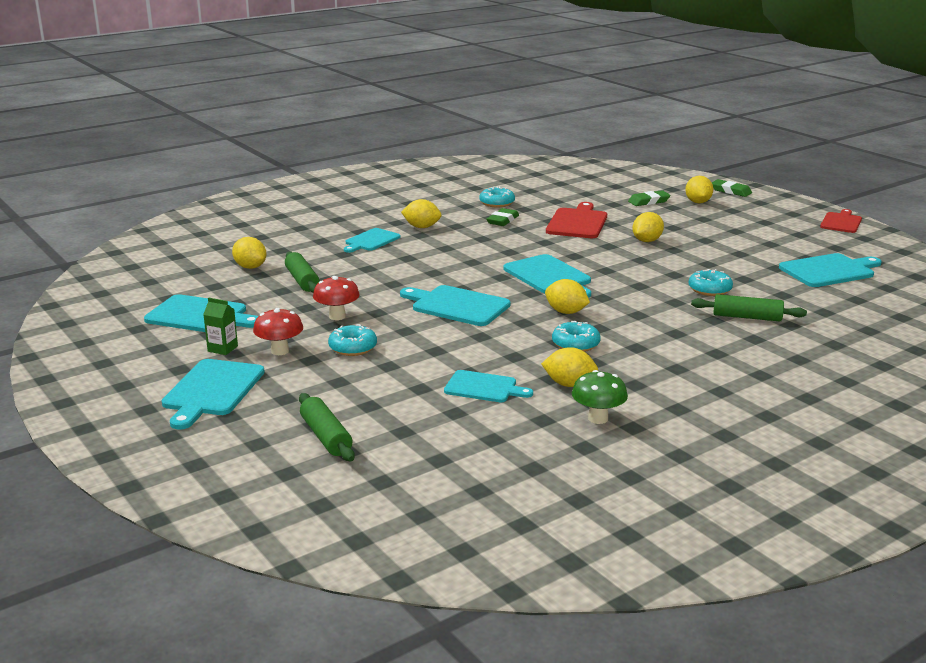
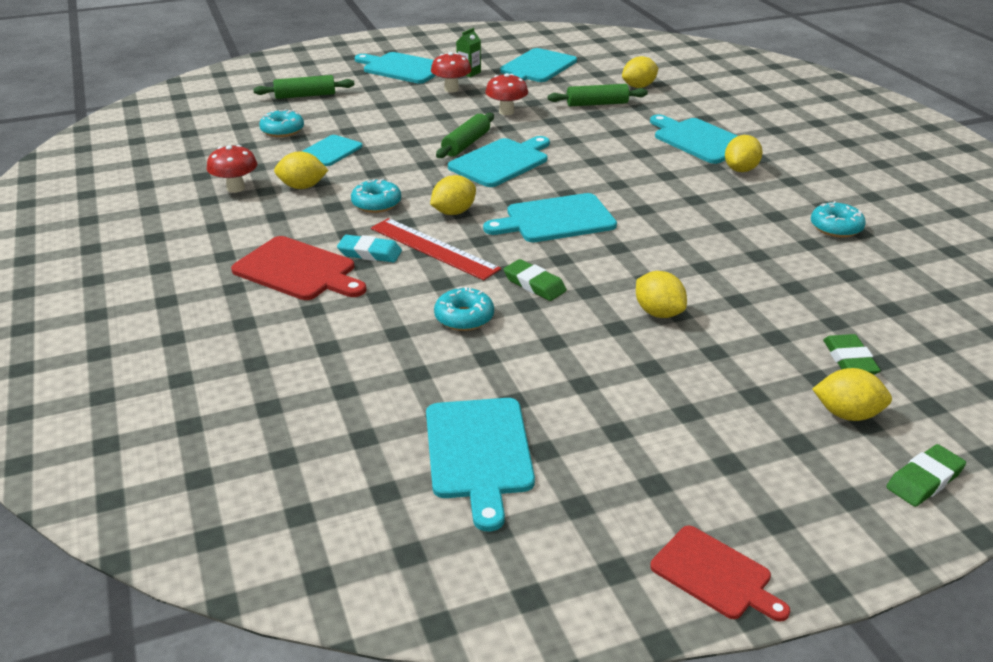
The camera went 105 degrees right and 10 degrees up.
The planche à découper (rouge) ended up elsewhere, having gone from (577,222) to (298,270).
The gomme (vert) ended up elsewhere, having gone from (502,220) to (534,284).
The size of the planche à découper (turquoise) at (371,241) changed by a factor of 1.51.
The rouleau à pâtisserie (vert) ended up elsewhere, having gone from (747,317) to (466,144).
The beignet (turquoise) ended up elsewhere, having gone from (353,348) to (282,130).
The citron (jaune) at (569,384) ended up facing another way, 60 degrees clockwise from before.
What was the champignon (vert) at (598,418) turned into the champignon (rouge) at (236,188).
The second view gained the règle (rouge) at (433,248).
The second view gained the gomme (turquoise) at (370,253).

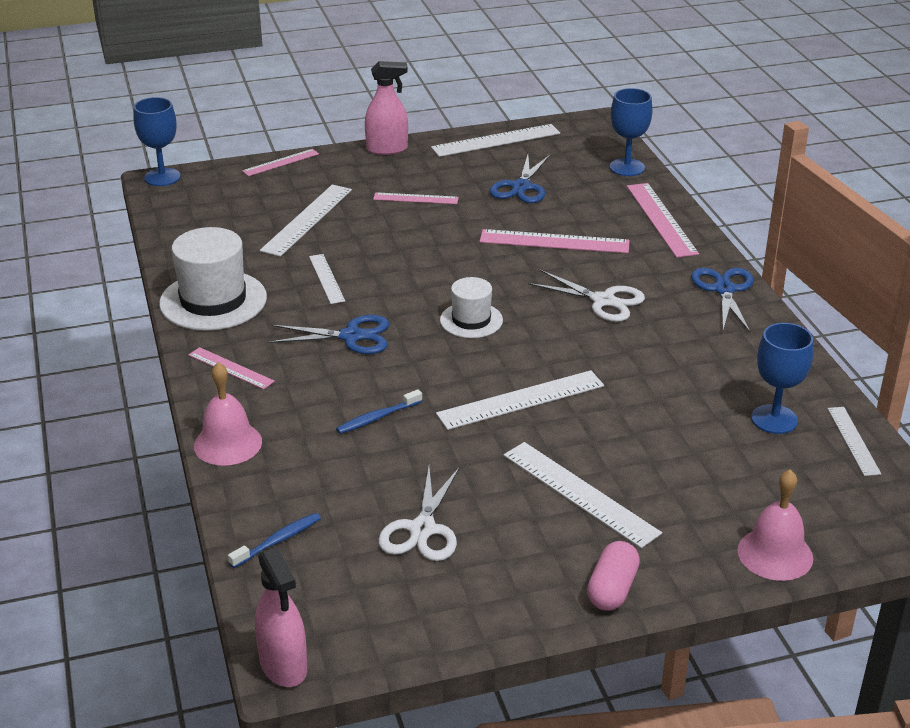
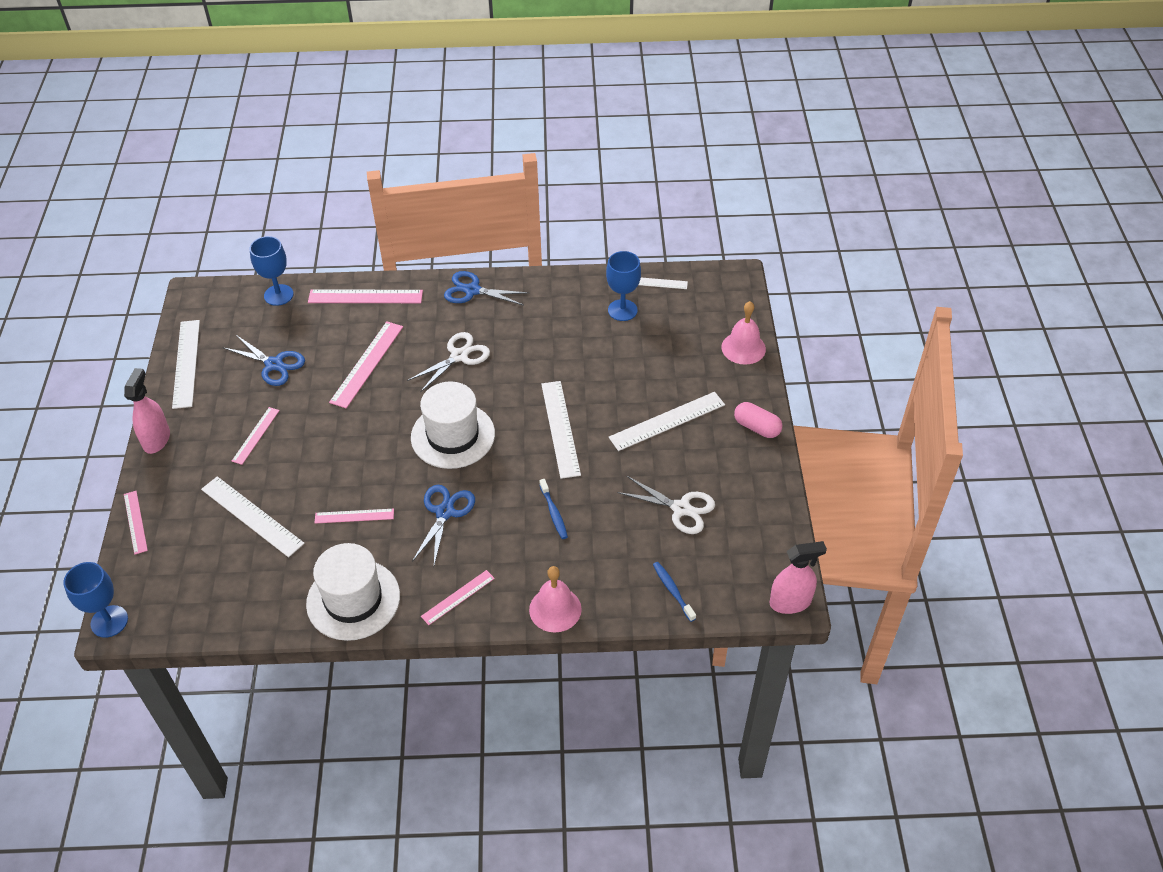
The camera went 75 degrees left and 15 degrees up.
What was the règle (blanc) at (327,278) turned into the règle (rose) at (354,516).
The size of the chapeau (blanc) at (471,320) changed by a factor of 1.72.

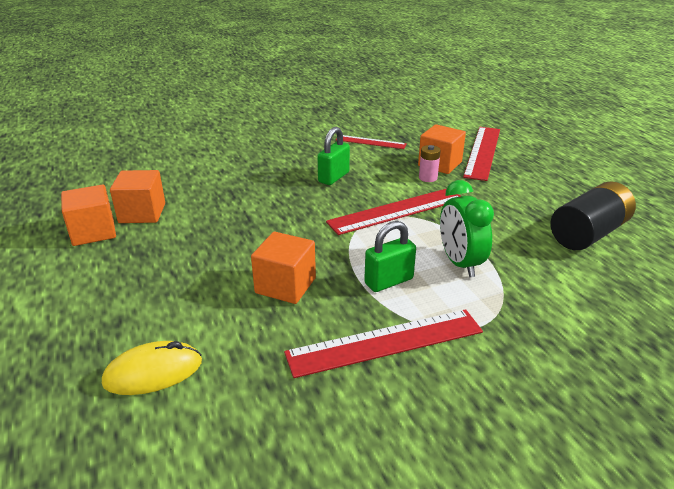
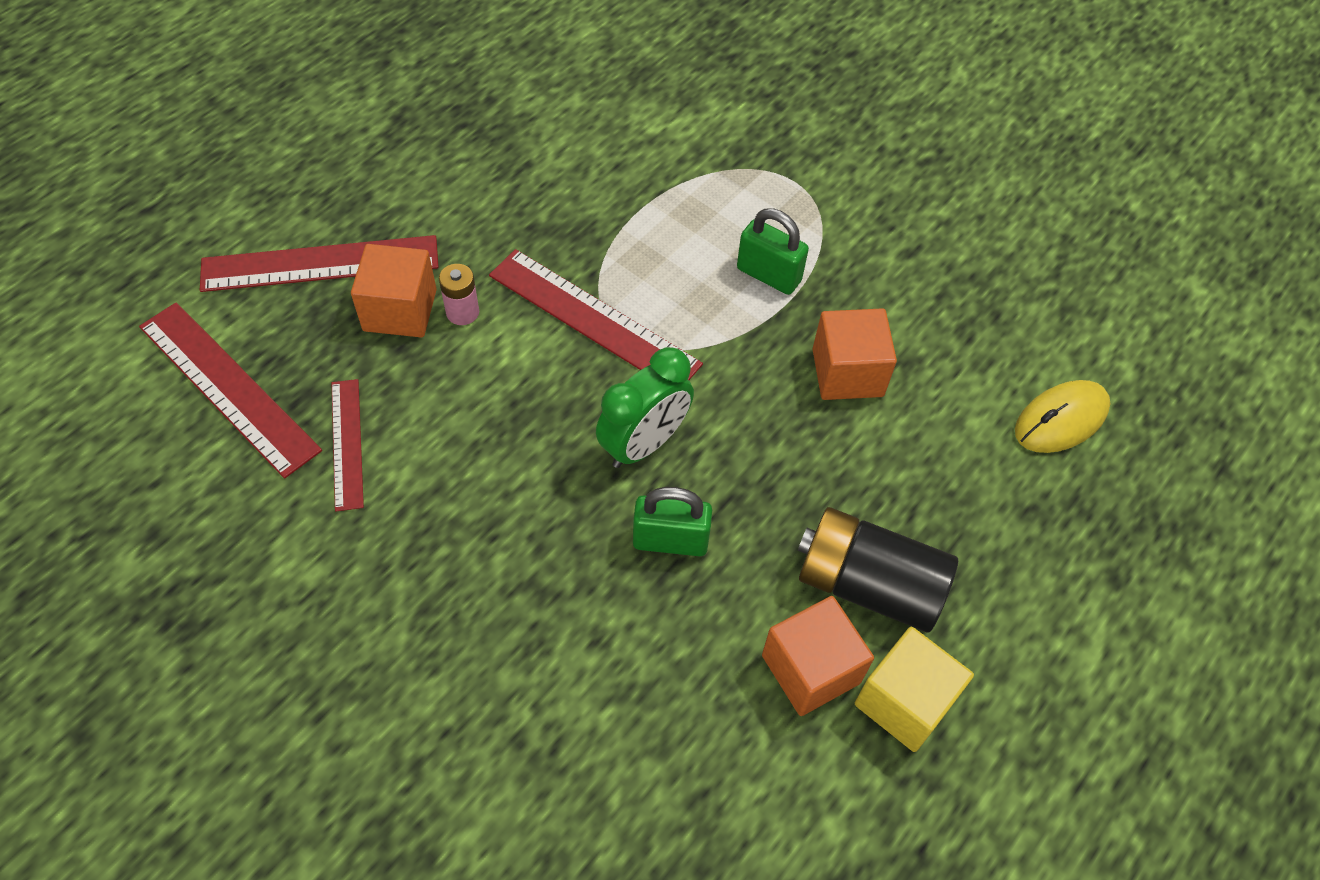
The camera went 120 degrees left and 25 degrees up.
The cadenas (vert) ended up elsewhere, having gone from (333,177) to (670,540).
The réveil (vert) ended up elsewhere, having gone from (460,263) to (644,444).
The pile (noir) ended up elsewhere, having gone from (588,234) to (868,584).
What was the cube (orange) at (93,232) turned into the cube (jaune) at (904,701).
The règle (rouge) ended up elsewhere, having gone from (385,342) to (228,387).
The souris (jaune) at (153,372) ended up facing another way, 75 degrees counterclockwise from before.

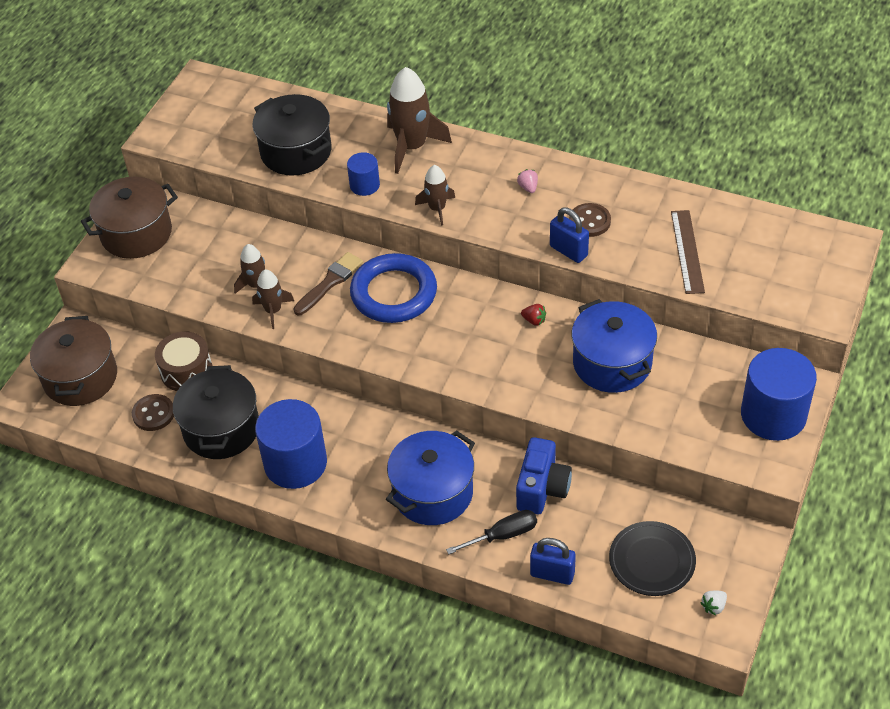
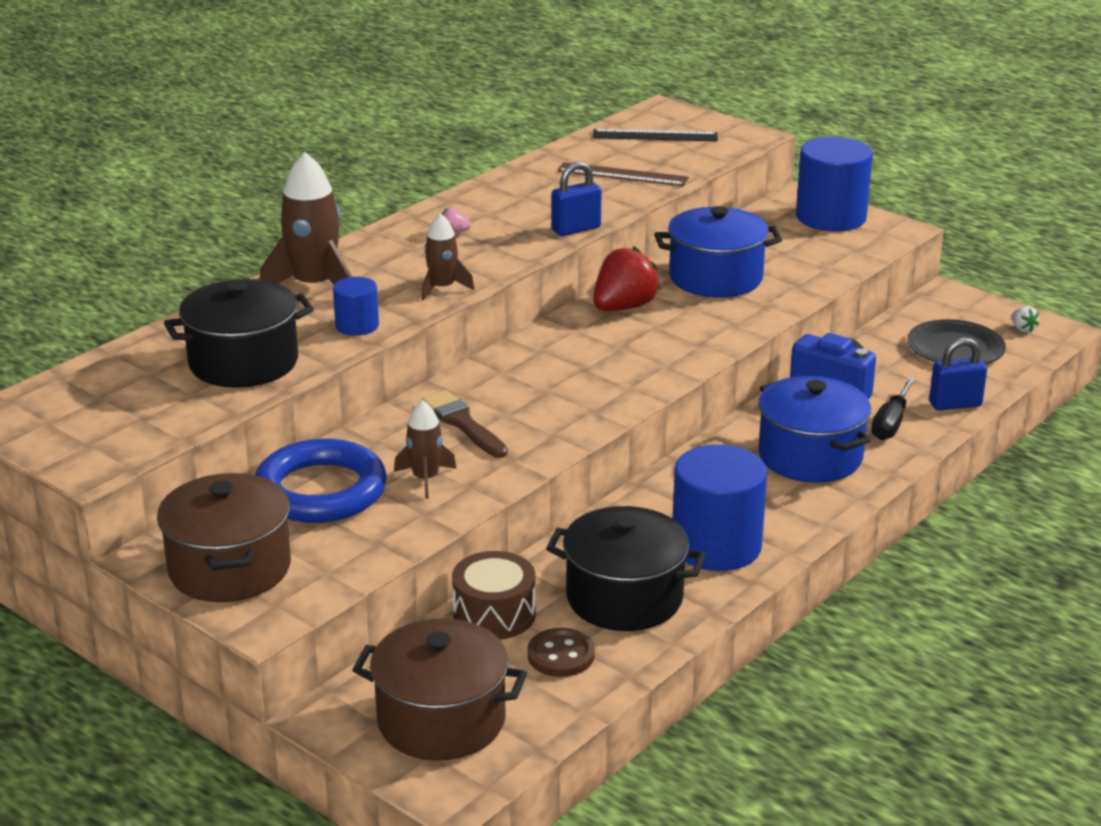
The camera went 75 degrees left and 20 degrees down.
The second view lost the bouton (marron) at (589,221).
The anneau (bleu) ended up elsewhere, having gone from (394,293) to (320,491).
The second view lost the fusée (marron) at (273,311).
The size of the fraise (rouge) at (534,320) changed by a factor of 2.28.
The tournevis (noir) at (503,535) ended up facing another way, 150 degrees counterclockwise from before.
The cadenas (bleu) at (552,574) ended up facing another way, 45 degrees clockwise from before.
The second view gained the règle (noir) at (655,136).

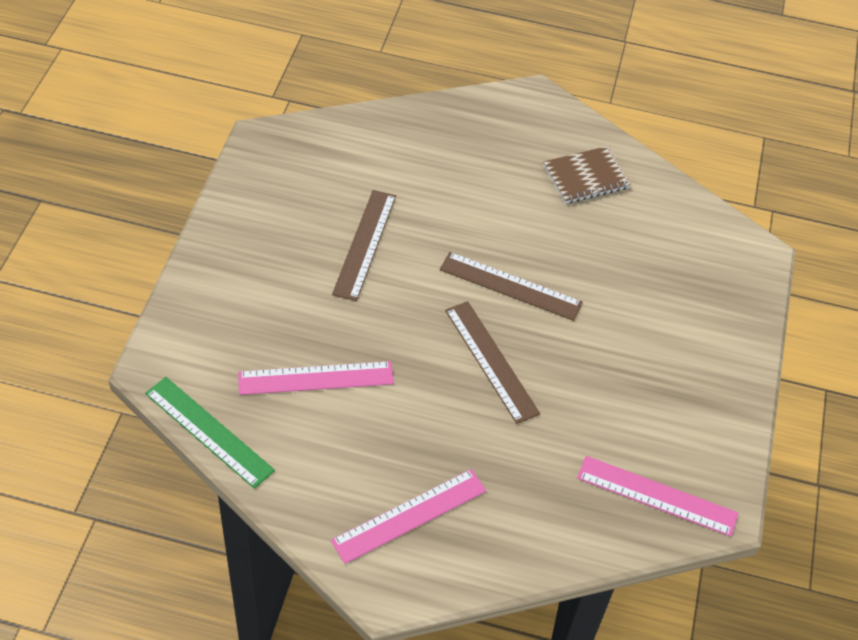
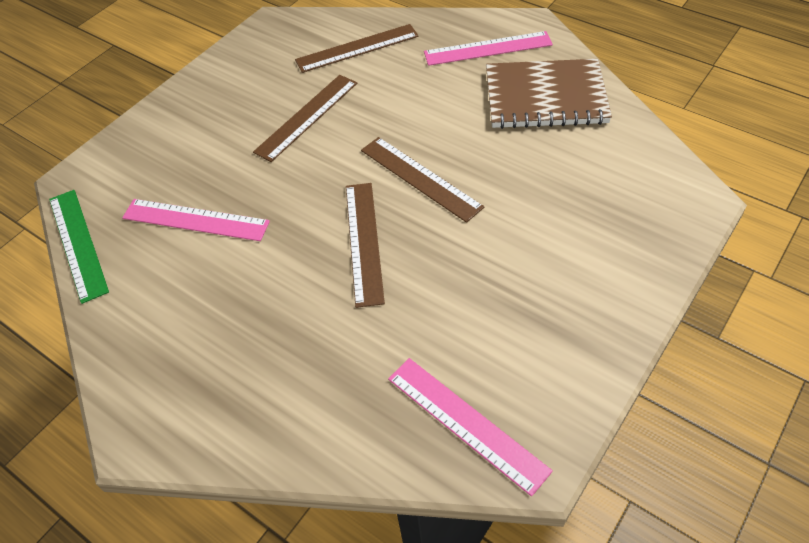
The camera went 30 degrees right and 0 degrees up.
The size of the carnet (marron) at (585,177) changed by a factor of 1.59.
The règle (rose) ended up elsewhere, having gone from (409,515) to (488,48).
The second view gained the règle (marron) at (357,48).

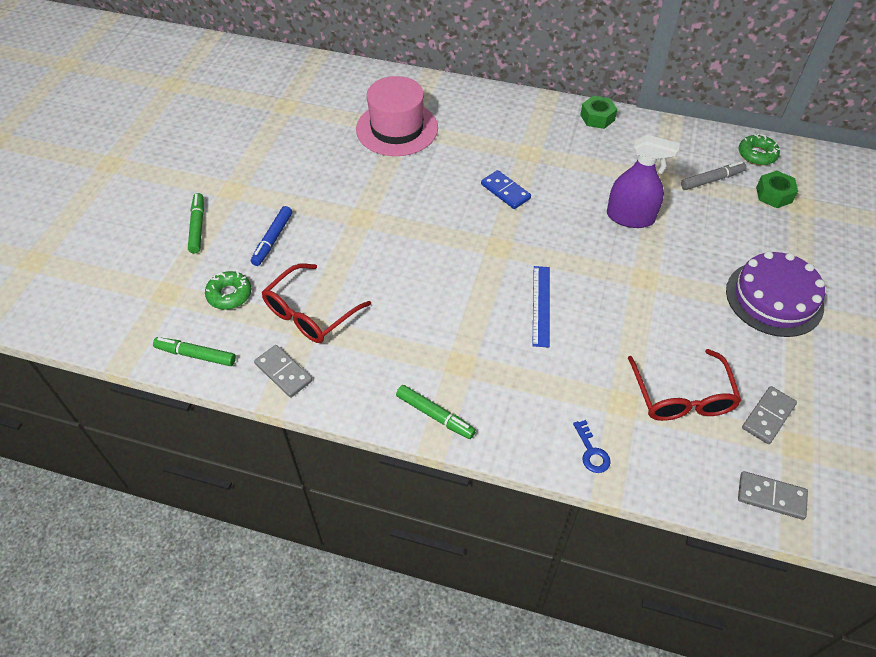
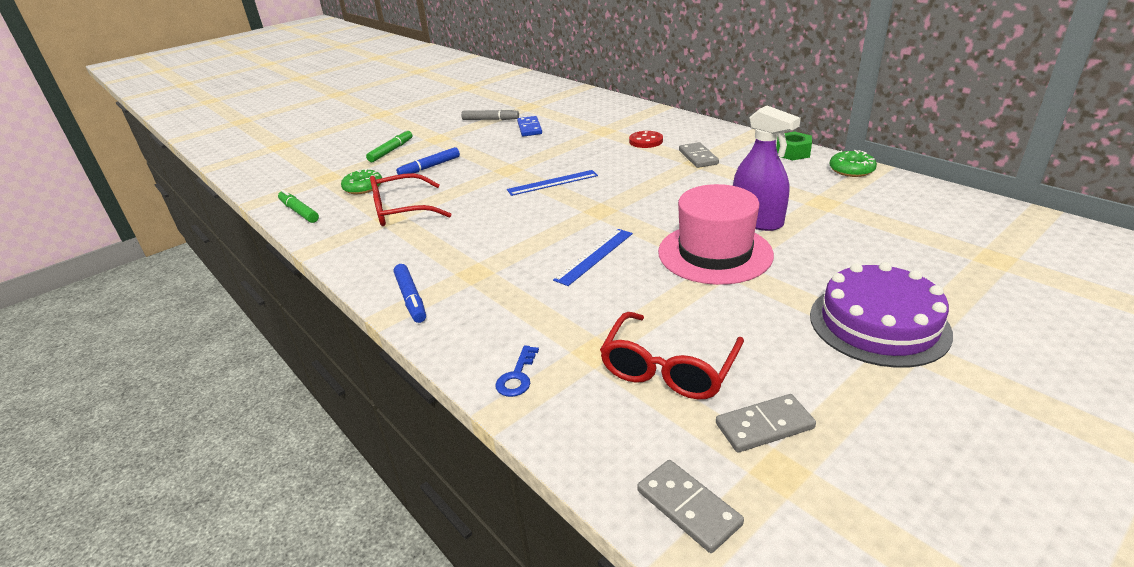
The camera went 35 degrees right and 20 degrees down.
The chapeau (rose) ended up elsewhere, having gone from (397,129) to (715,253).
The beignet (vert) ended up elsewhere, having gone from (757,155) to (851,170).
The feutre (gris) ended up elsewhere, having gone from (712,180) to (490,120).
The domino (bleu) ended up elsewhere, having gone from (505,191) to (529,128).
The second view lost the écrou (vert) at (774,194).
The domino (gris) ended up elsewhere, having gone from (283,372) to (698,157).
What was the feutre (vert) at (435,415) turned into the feutre (bleu) at (411,298).
The second view gained the bouton (rouge) at (646,141).
The second view gained the règle (bleu) at (552,183).

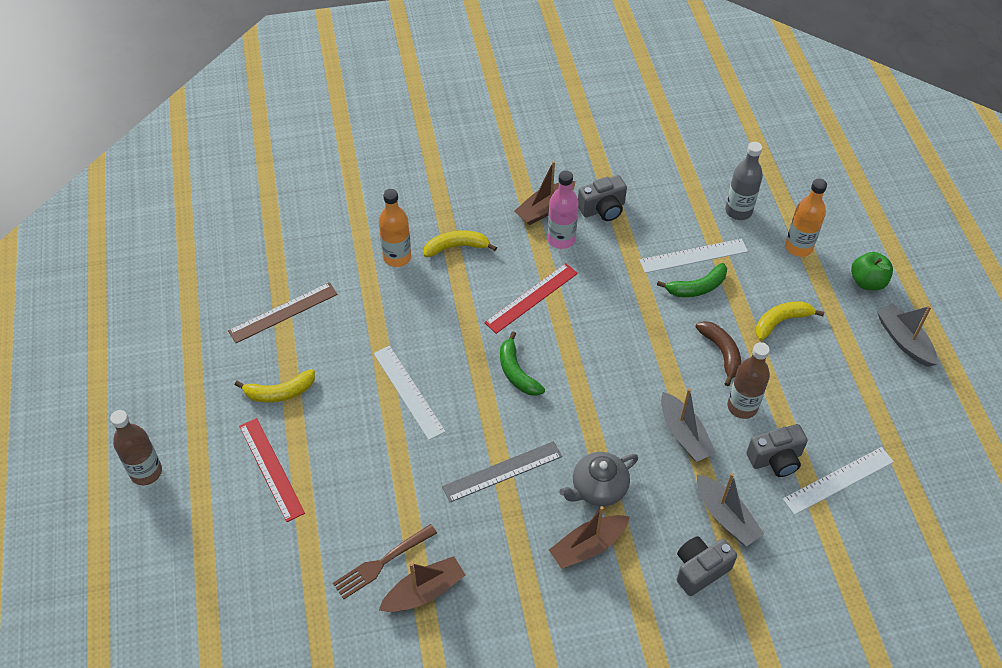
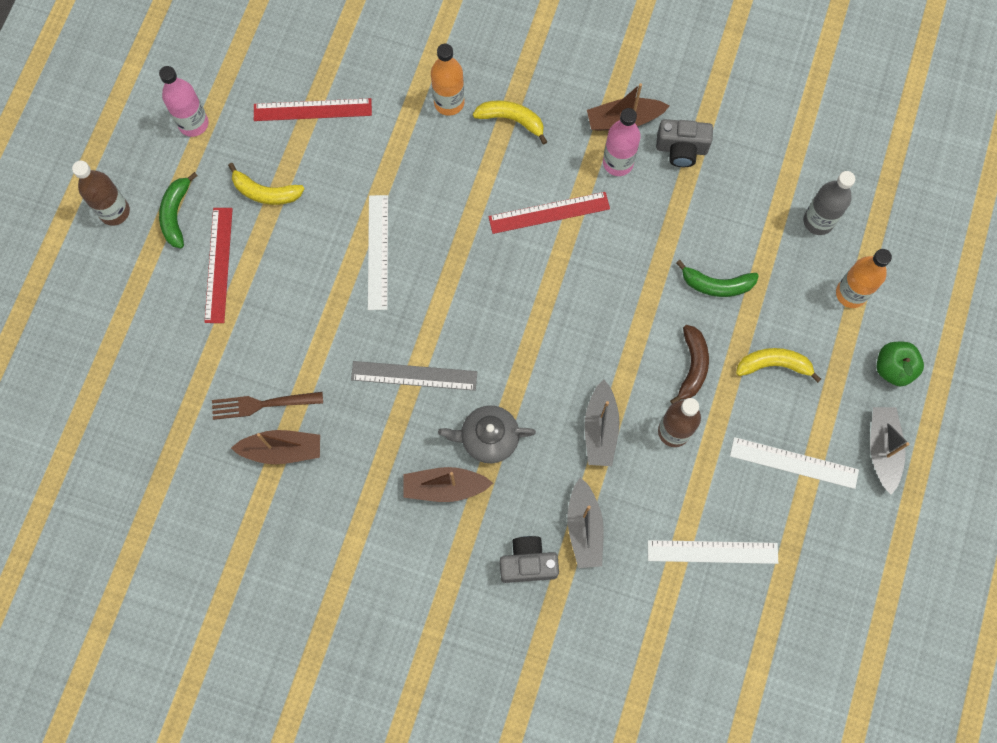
The camera went 30 degrees right and 20 degrees up.
The règle (blanc) ended up elsewhere, having gone from (693,256) to (794,463).
What was the règle (marron) at (283,312) turned into the règle (rouge) at (312,110).
The banane (vert) ended up elsewhere, having gone from (517,372) to (176,214).
The second view lost the appareil photo (gris) at (775,459).
The second view gained the bouteille (rose) at (193,123).

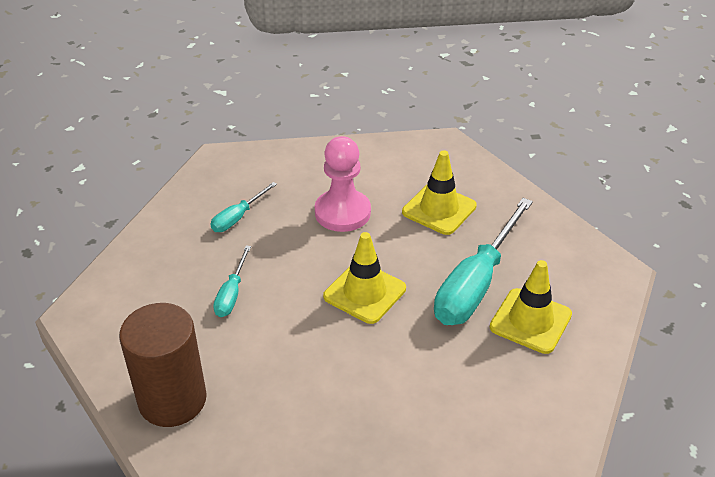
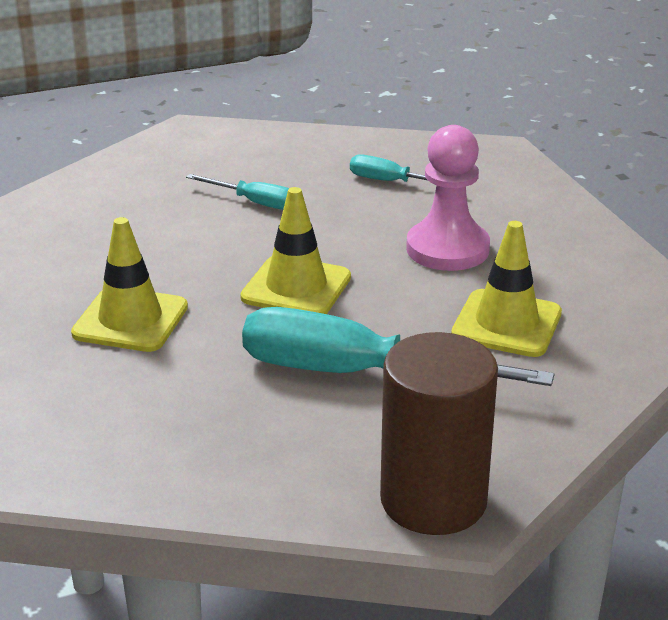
The camera went 75 degrees right and 10 degrees down.
The tournevis (turquoise) at (232,294) ended up facing another way, 150 degrees counterclockwise from before.
The cône de chantier (jaune) ended up elsewhere, having gone from (530,321) to (130,320).
The cylindre (marron) ended up elsewhere, having gone from (172,400) to (433,500).

